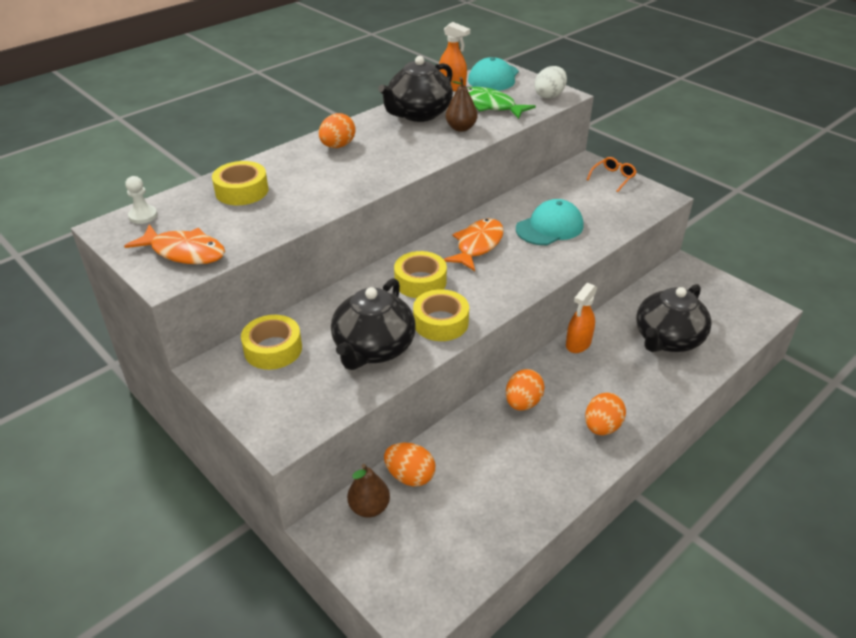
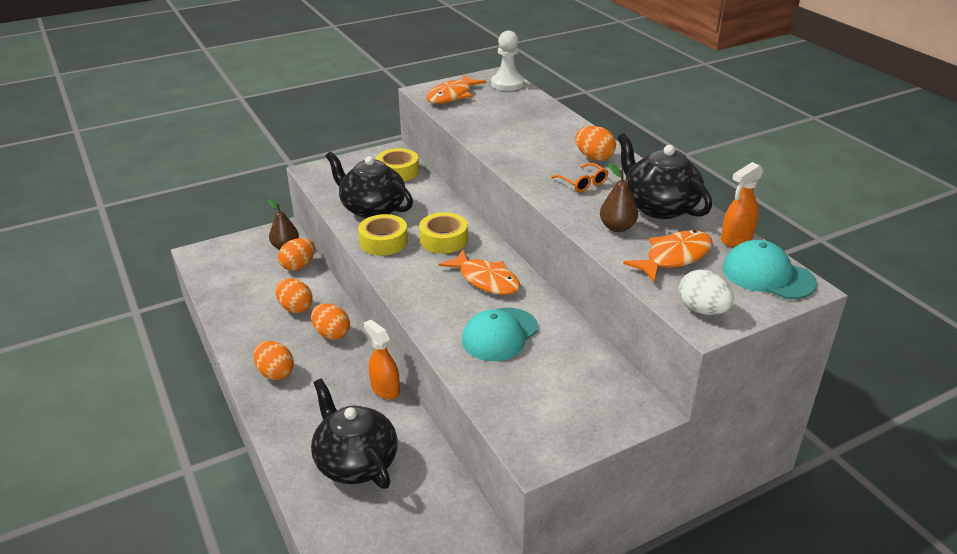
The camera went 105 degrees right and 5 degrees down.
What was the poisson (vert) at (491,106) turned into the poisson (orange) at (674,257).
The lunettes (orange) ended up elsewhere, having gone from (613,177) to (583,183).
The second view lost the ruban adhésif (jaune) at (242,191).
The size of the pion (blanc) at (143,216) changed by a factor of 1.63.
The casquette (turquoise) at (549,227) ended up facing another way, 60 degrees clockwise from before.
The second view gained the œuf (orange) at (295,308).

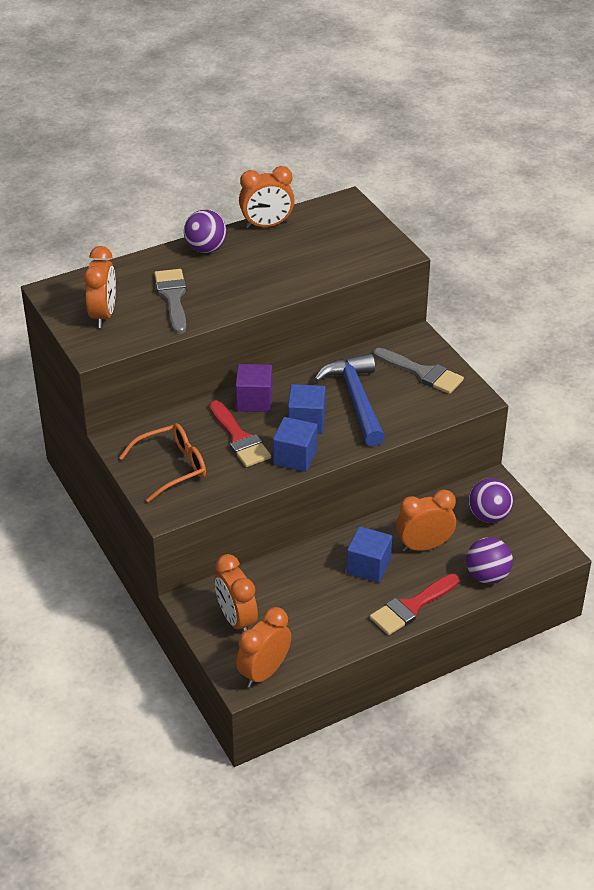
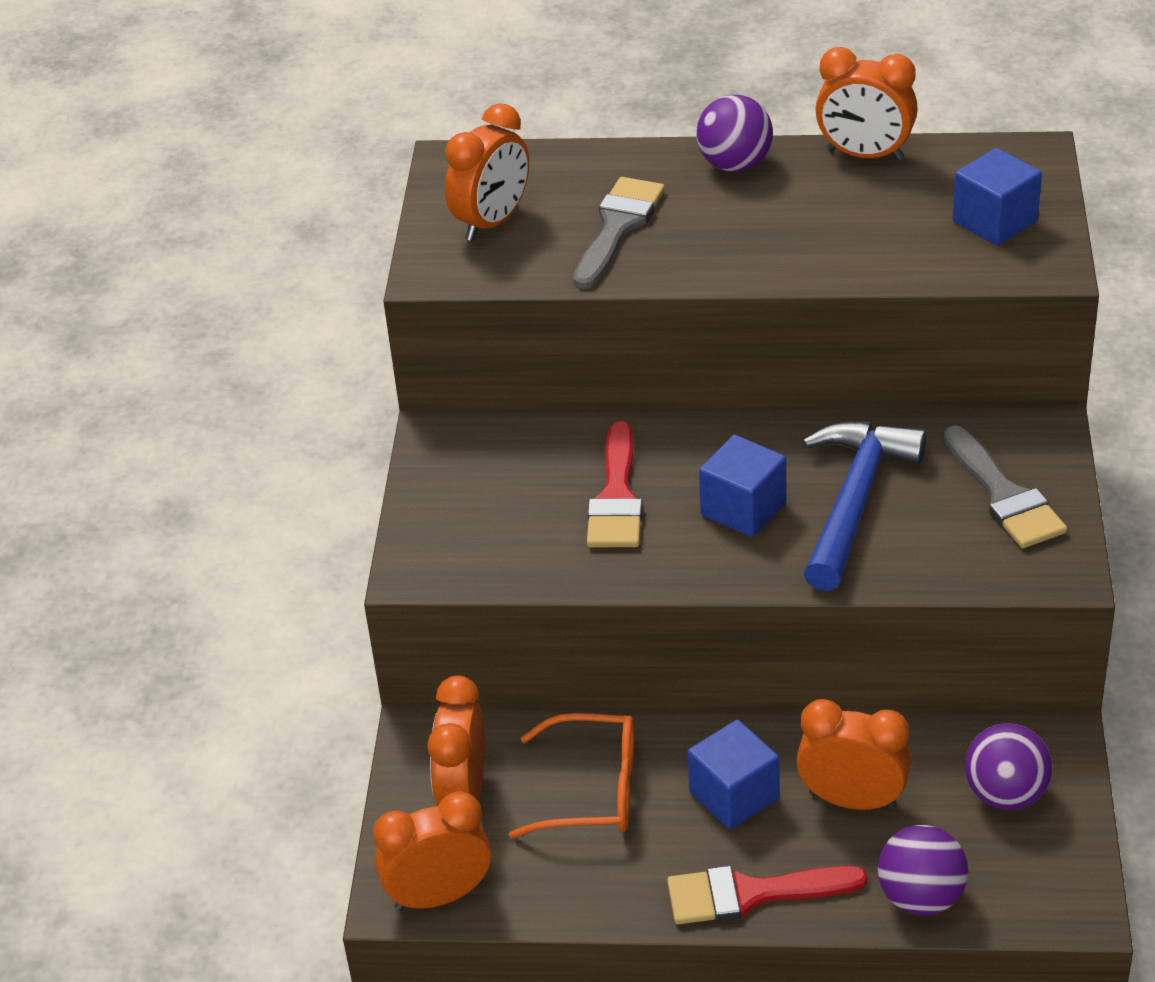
The camera went 35 degrees right and 0 degrees up.
The second view lost the cube (violet) at (254,401).
The cube (bleu) ended up elsewhere, having gone from (295,457) to (994,221).
The lunettes (orange) ended up elsewhere, having gone from (172,467) to (593,790).

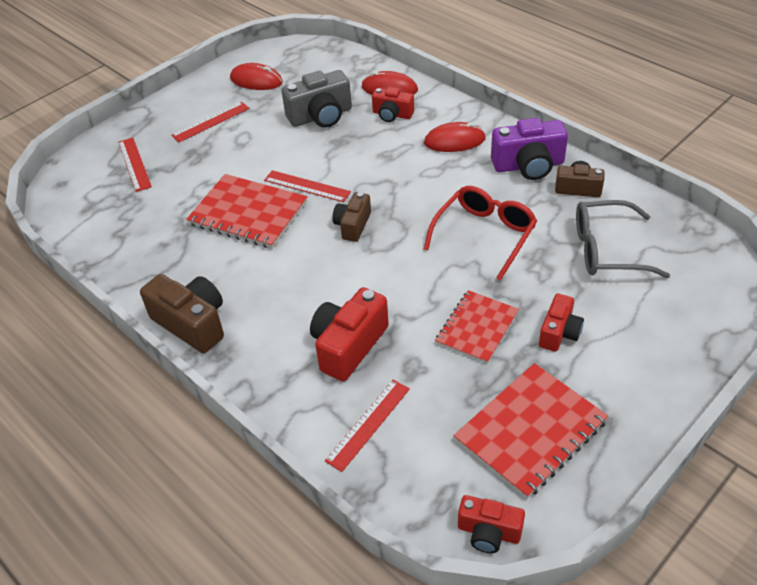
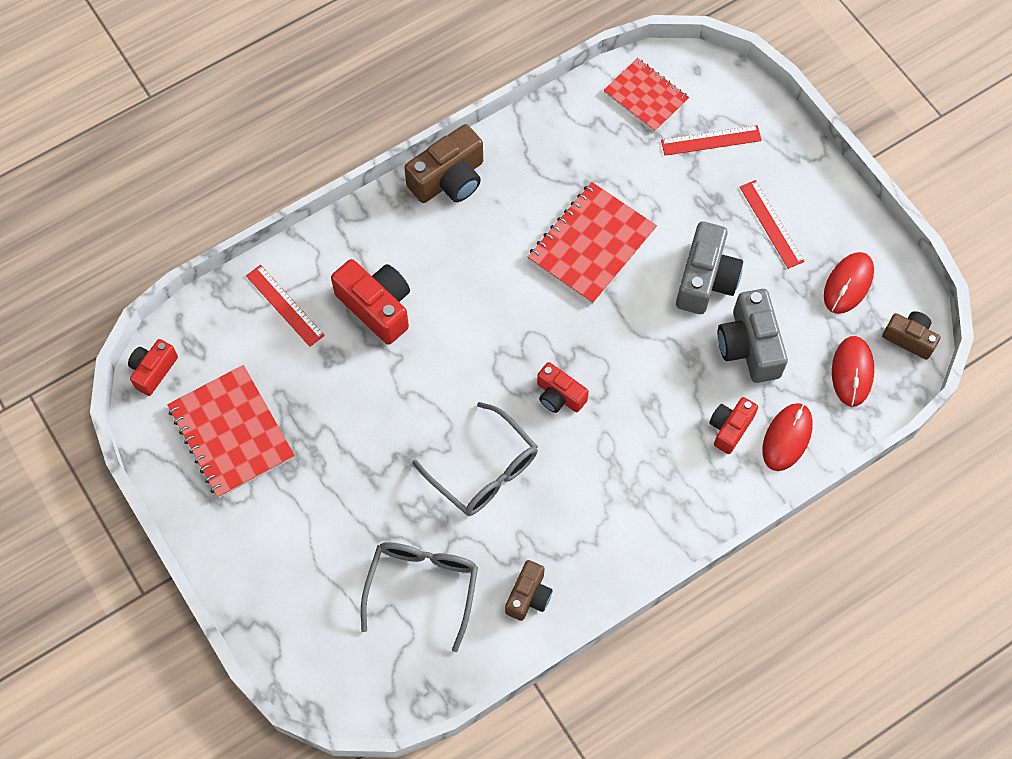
The camera went 100 degrees right and 20 degrees up.
The second view lost the appareil photo (violet) at (528,165).
The souris (rouge) ended up elsewhere, having gone from (454,141) to (852,372).
The second view lost the règle (rouge) at (307,186).
What was the lunettes (rouge) at (484,235) turned into the lunettes (gris) at (484,470).
The appareil photo (marron) ended up elsewhere, having gone from (353,225) to (909,338).
The carnet (rouge) ended up elsewhere, having gone from (477,328) to (645,96).
The appareil photo (rouge) ended up elsewhere, having gone from (559,333) to (559,396).
The second view gained the appareil photo (gris) at (705,279).

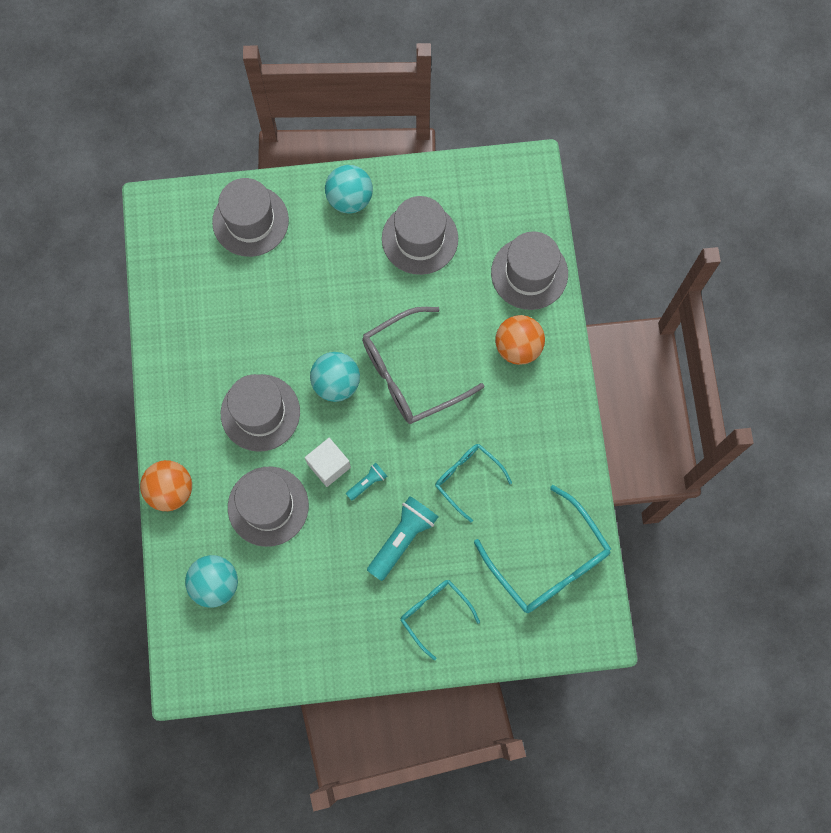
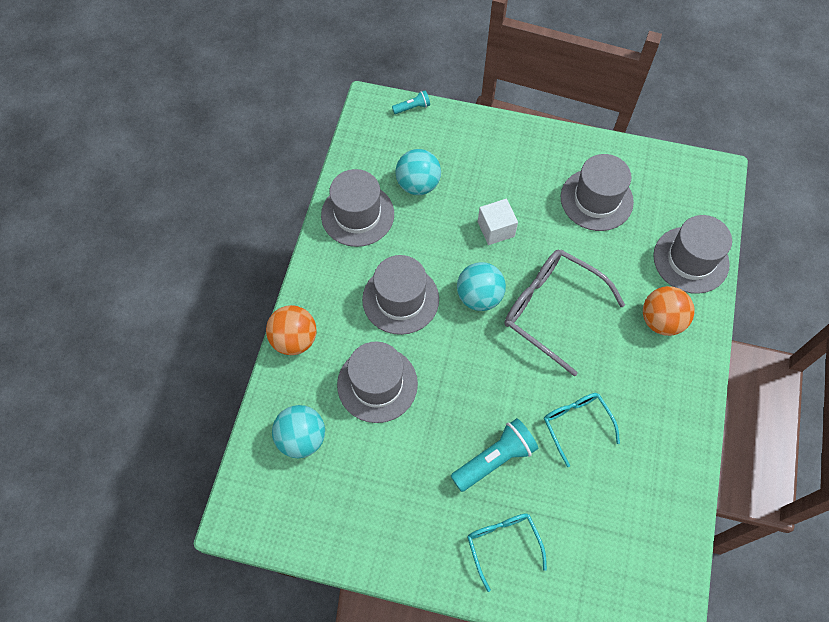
The camera went 20 degrees right and 10 degrees down.
The balle (turquoise) ended up elsewhere, having gone from (350,199) to (418,184).
The chapeau (gris) ended up elsewhere, having gone from (250,221) to (357,214).
The lunettes (gris) at (411,373) ended up facing another way, 45 degrees clockwise from before.
The cube (blanc) ended up elsewhere, having gone from (329,465) to (496,229).
The lampe de poche (turquoise) ended up elsewhere, having gone from (367,483) to (412,107).
The second view lost the lunettes (turquoise) at (548,560).

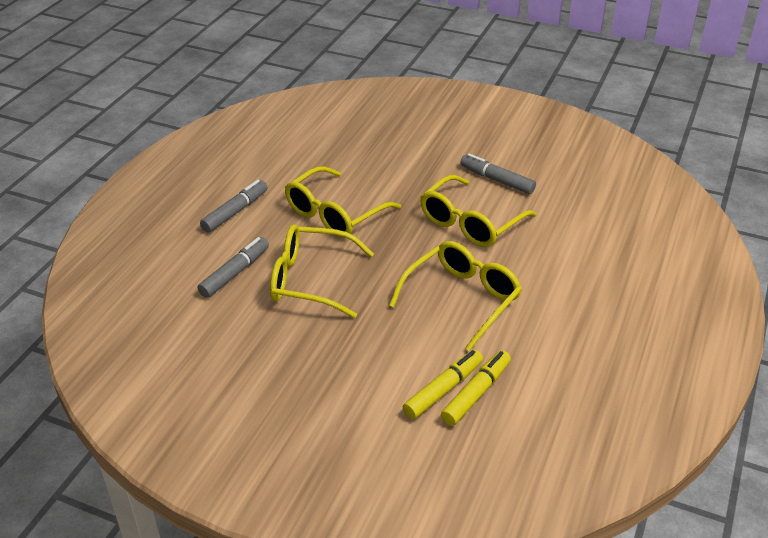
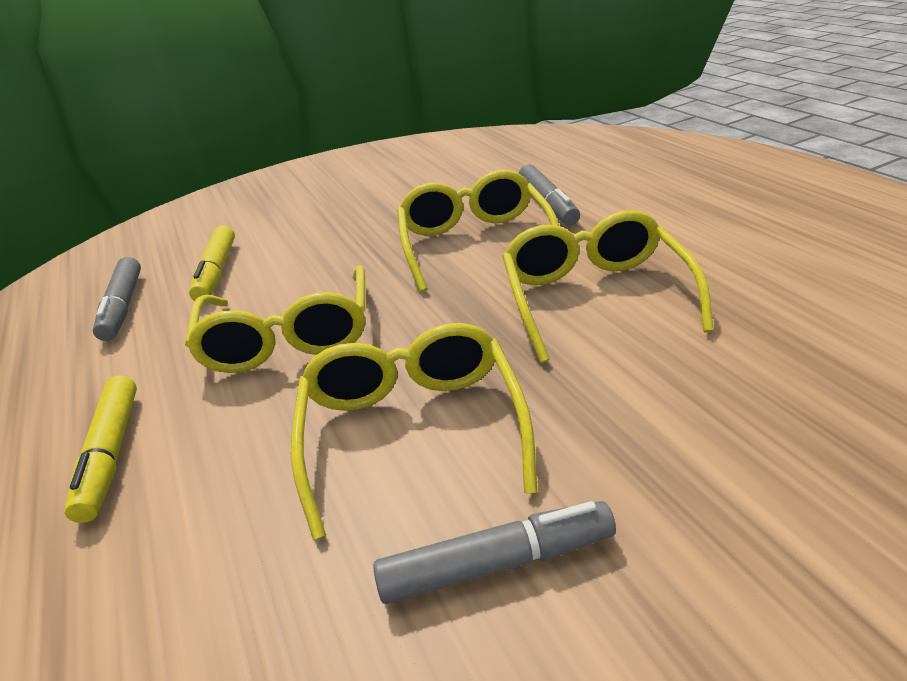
The camera went 135 degrees right and 5 degrees down.
The feutre (gris) ended up elsewhere, having gone from (235,212) to (123,307).
The lunettes (jaune) at (311,280) ended up facing another way, 60 degrees counterclockwise from before.
The feutre (jaune) ended up elsewhere, having gone from (476,393) to (111,454).

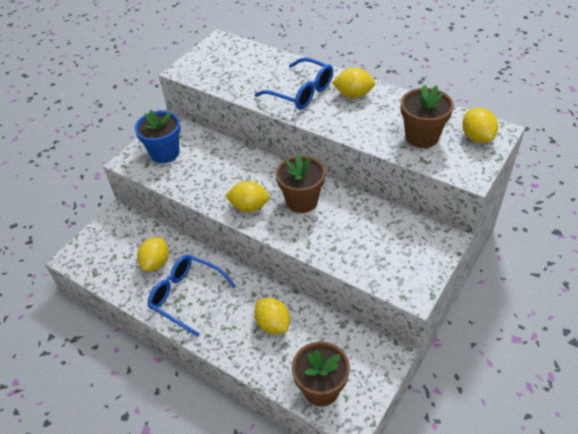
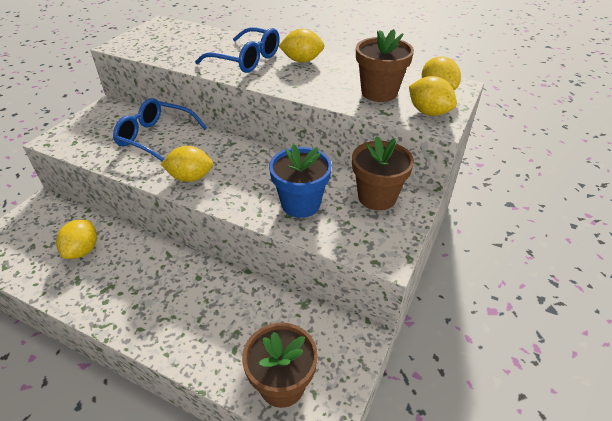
The camera went 10 degrees left and 5 degrees down.
The pot de fleurs (bleu) ended up elsewhere, having gone from (165,153) to (300,204).
The pot de fleurs (marron) ended up elsewhere, having gone from (302,201) to (377,197).
The lunettes (bleu) ended up elsewhere, having gone from (187,296) to (156,138).
The citron (jaune) ended up elsewhere, having gone from (273,324) to (428,112).

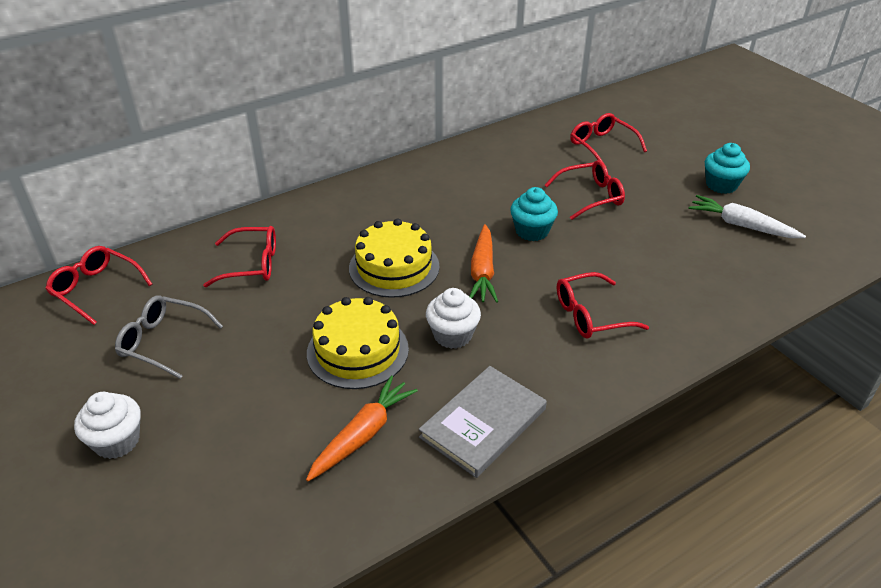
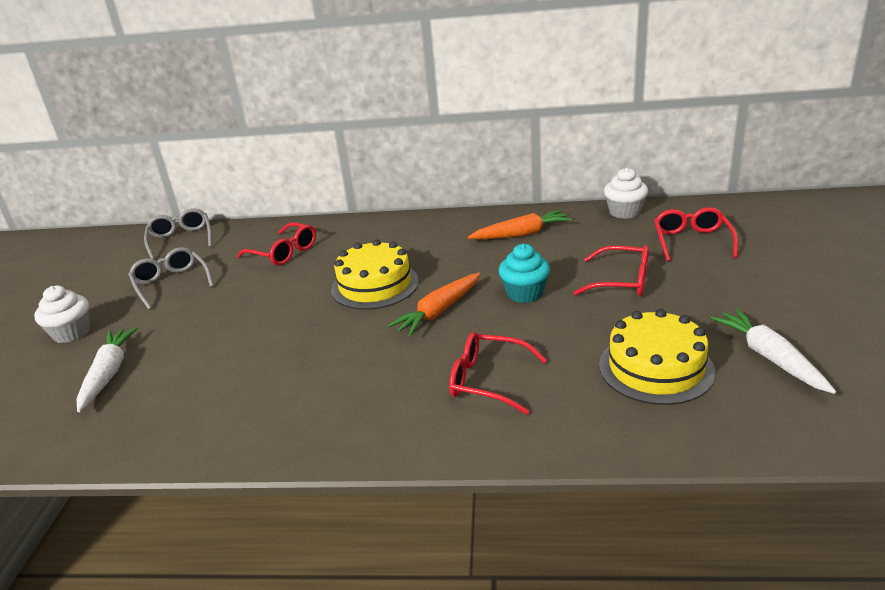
The camera went 40 degrees right and 10 degrees down.
The second view lost the muffin (turquoise) at (721,185).
What was the lunettes (rouge) at (96,289) turned into the lunettes (gris) at (181,240).
The muffin (blanc) ended up elsewhere, having gone from (452,335) to (624,212).
The gâteau (jaune) ended up elsewhere, having gone from (357,351) to (656,368).
The second view lost the livre (gris) at (483,423).
The carotte (orange) ended up elsewhere, having gone from (363,435) to (521,234).
The second view gained the carotte (blanc) at (108,374).

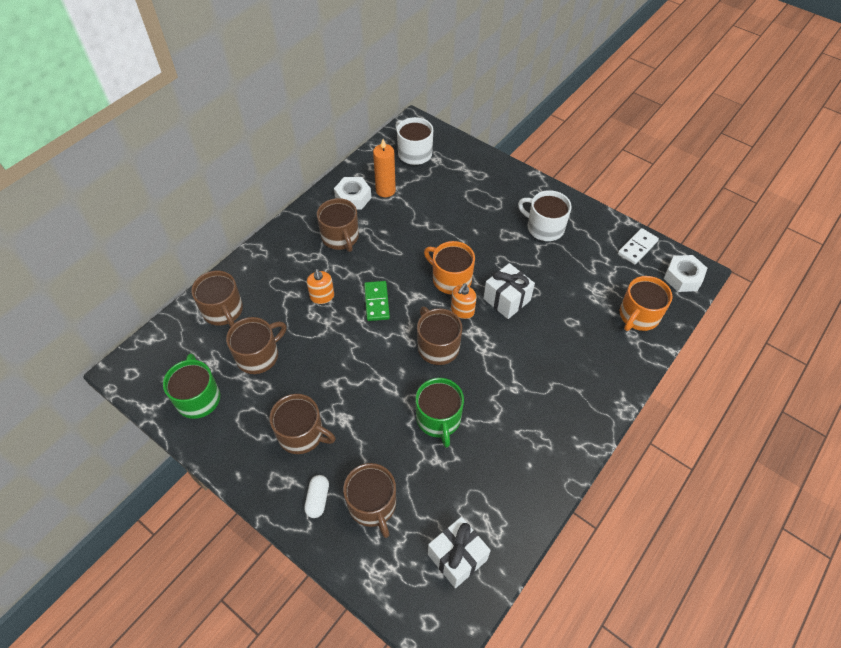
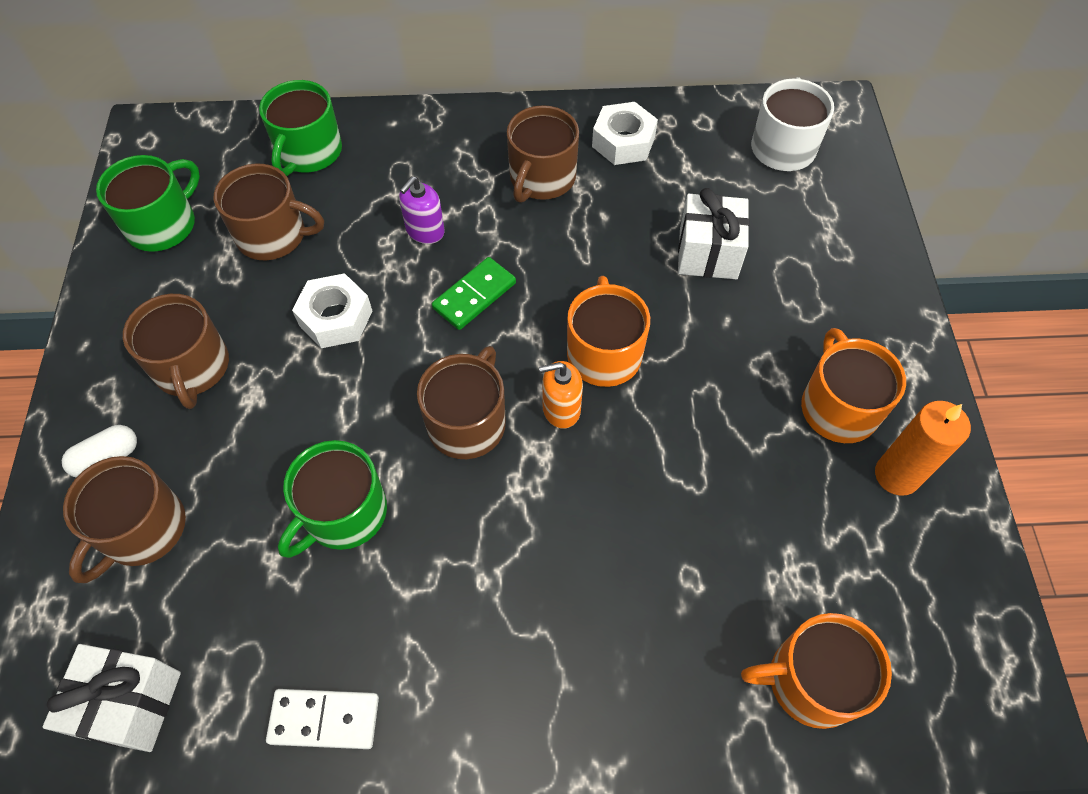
The camera went 50 degrees right and 5 degrees up.
The bougie (orange) ended up elsewhere, having gone from (385,190) to (896,475).
What was the tasse (blanc) at (544,227) turned into the tasse (orange) at (838,407).
The domino (blanc) ended up elsewhere, having gone from (637,248) to (324,719).
The écrou (blanc) ended up elsewhere, having gone from (683,277) to (335,318).
The cadeau (blanc) ended up elsewhere, having gone from (506,299) to (708,253).
What was the distributeur de savon (orange) at (322,296) turned into the distributeur de savon (violet) at (425,231).
What was the tasse (marron) at (223,311) turned into the tasse (vert) at (308,152).

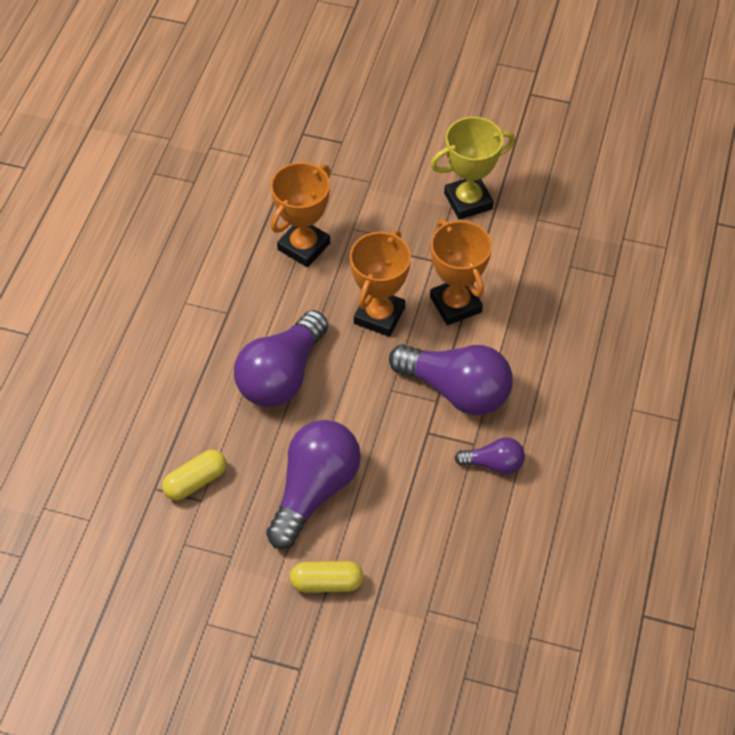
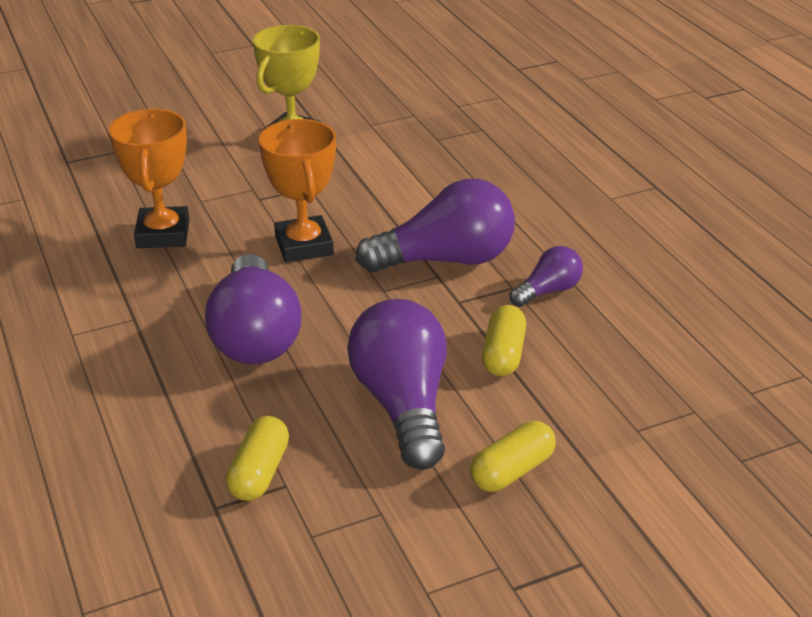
The camera went 40 degrees left and 20 degrees down.
The second view lost the trophée (orange) at (455,304).
The second view gained the gélule (jaune) at (503,354).

